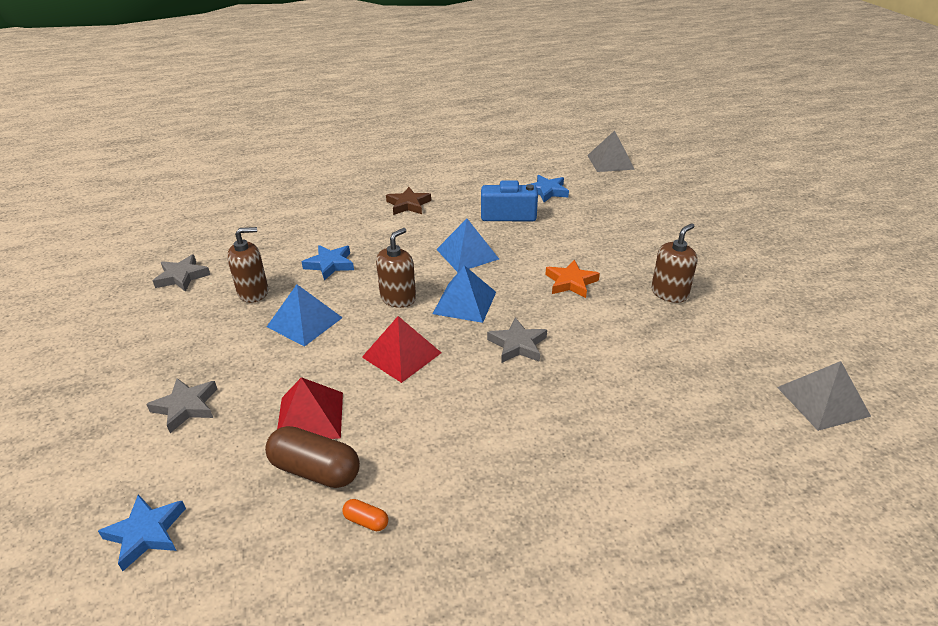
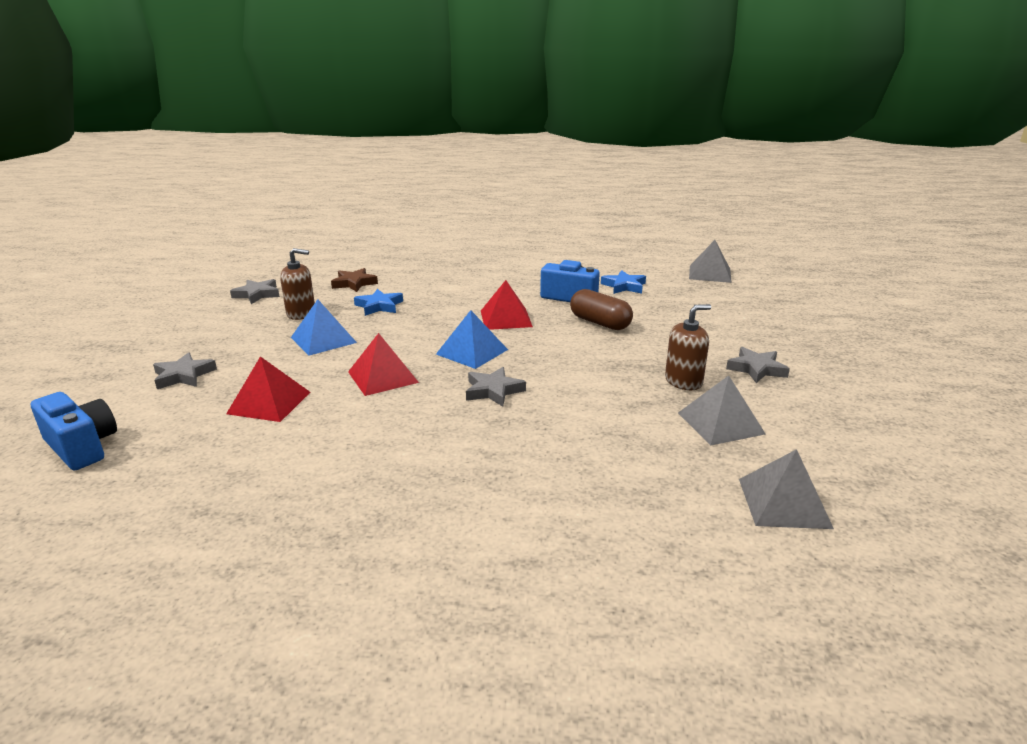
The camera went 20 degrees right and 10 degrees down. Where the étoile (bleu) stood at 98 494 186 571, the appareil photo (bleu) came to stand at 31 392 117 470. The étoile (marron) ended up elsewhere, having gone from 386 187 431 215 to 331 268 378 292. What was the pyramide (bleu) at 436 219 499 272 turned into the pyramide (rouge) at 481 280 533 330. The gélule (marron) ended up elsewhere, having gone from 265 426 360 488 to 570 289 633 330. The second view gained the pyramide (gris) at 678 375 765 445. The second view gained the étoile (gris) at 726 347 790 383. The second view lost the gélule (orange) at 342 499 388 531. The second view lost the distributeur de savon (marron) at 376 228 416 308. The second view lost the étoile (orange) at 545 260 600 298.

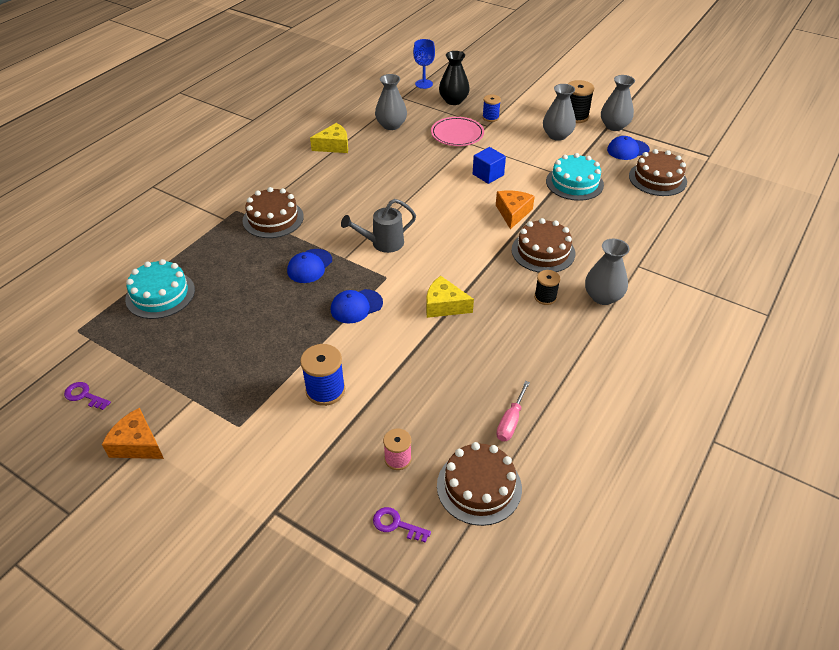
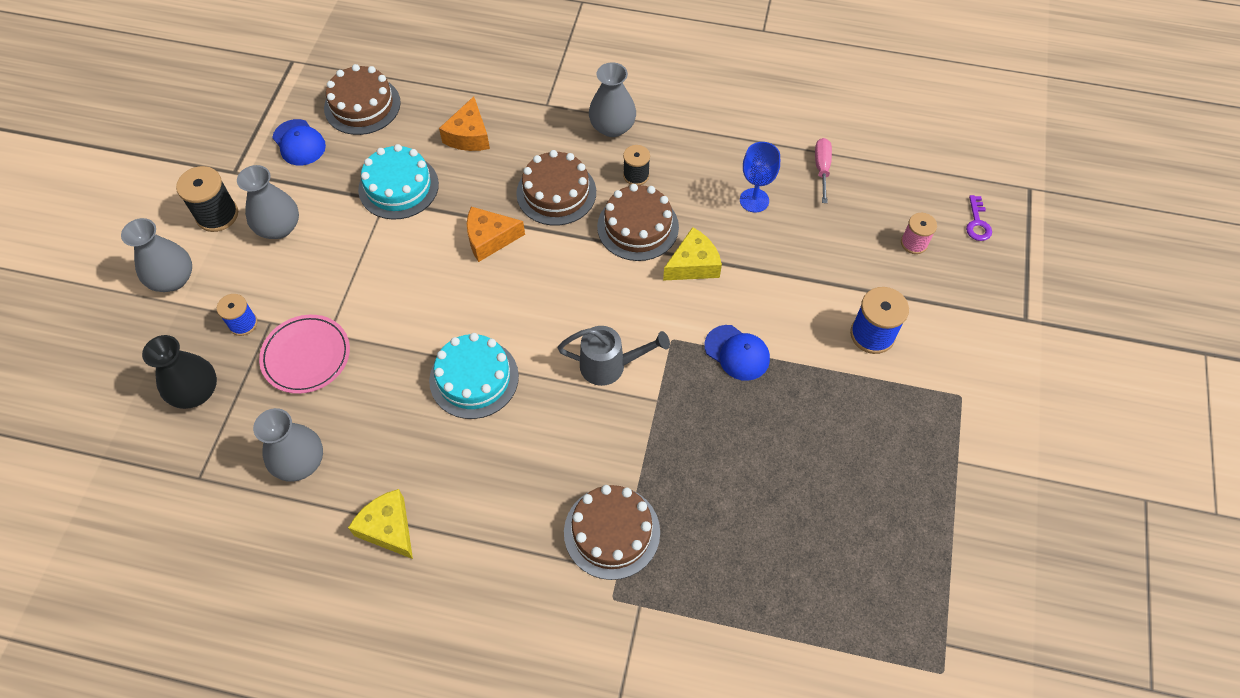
The camera went 110 degrees left and 15 degrees up. The vase (gris) ended up elsewhere, having gone from 601 75 635 131 to 121 218 192 292. The gâteau (turquoise) ended up elsewhere, having gone from 125 259 195 319 to 429 333 519 419. The fromage (orange) ended up elsewhere, having gone from 102 408 164 459 to 439 96 490 151. The arrosoir (gris) at 341 199 416 253 ended up facing another way, 45 degrees counterclockwise from before. The gâteau (marron) ended up elsewhere, having gone from 437 442 522 526 to 597 184 679 261. The fromage (jaune) at 426 276 474 318 ended up facing another way, 120 degrees counterclockwise from before. The verre à pied (bleu) ended up elsewhere, having gone from 413 39 435 89 to 740 142 780 213. The tournevis (rose) at 496 381 530 441 ended up facing another way, 90 degrees counterclockwise from before. The second view lost the clé (violet) at 64 382 111 410. The second view lost the casquette (bleu) at 287 249 332 283. The second view lost the cube (bleu) at 473 147 506 184.

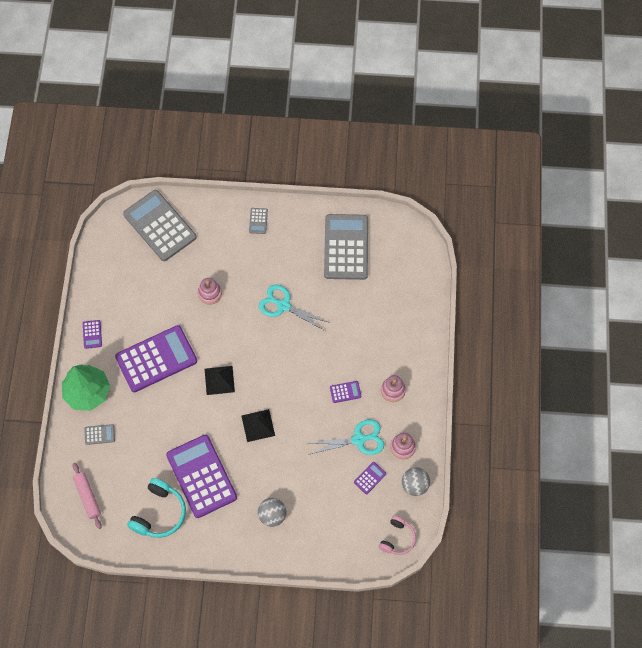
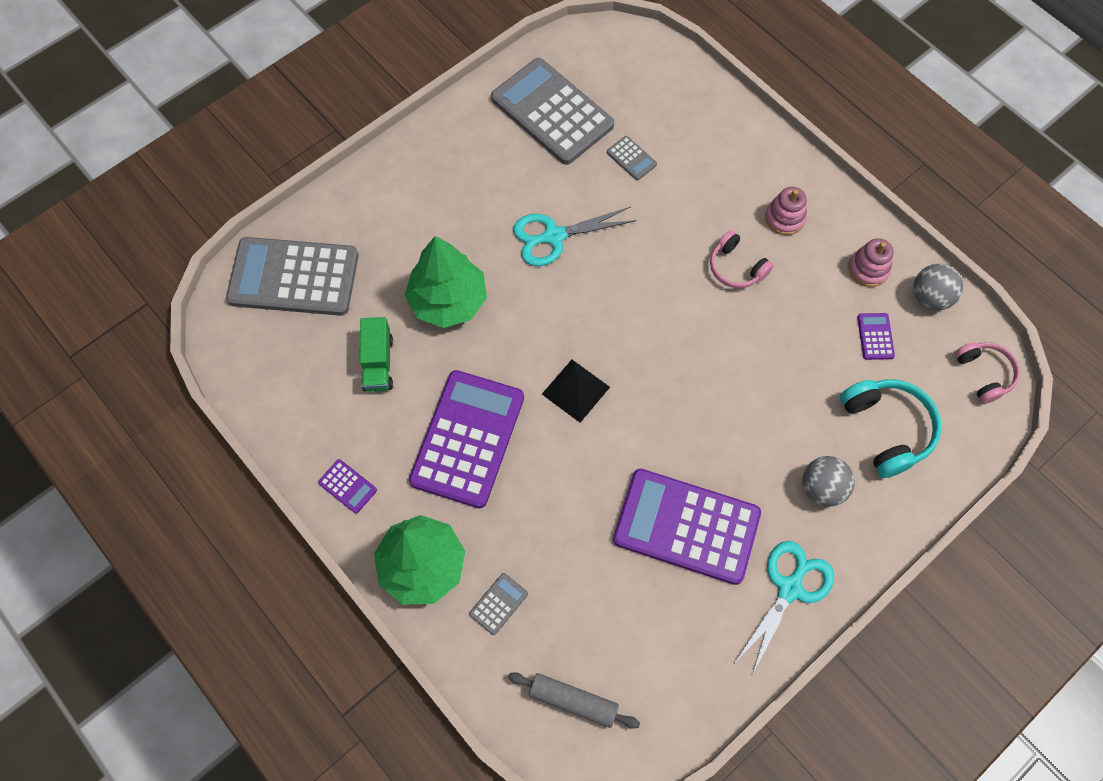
The camera went 45 degrees left and 0 degrees up. The second view gained the camion (vert) at 360 317 393 392. Where the jouet à empiler (rose) stood at 198 278 222 305, the arbre (vert) came to stand at 405 236 487 328. What was the rouleau à pâtisserie (rose) at 73 463 102 529 turned into the rouleau à pâtisserie (gris) at 508 672 640 729. The calculatrice (gris) ended up elsewhere, having gone from 249 208 268 234 to 607 136 657 180. Where the calculatrice (violet) stood at 330 381 361 403, the casque audio (rose) came to stand at 710 230 774 288. The ciseaux (turquoise) ended up elsewhere, having gone from 307 419 384 455 to 735 541 834 675. The casque audio (turquoise) ended up elsewhere, having gone from 127 478 186 538 to 840 379 942 478. The second view lost the pyramide (noir) at 242 409 275 442.

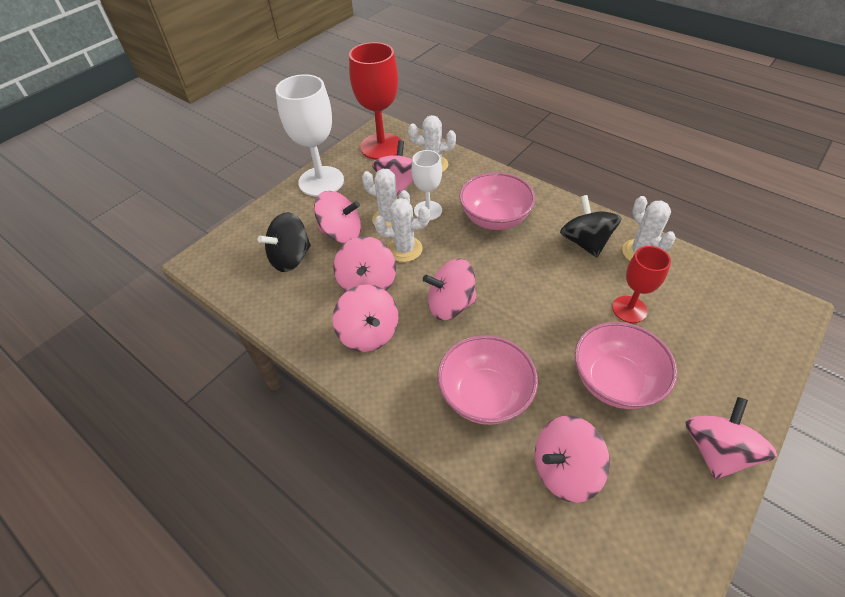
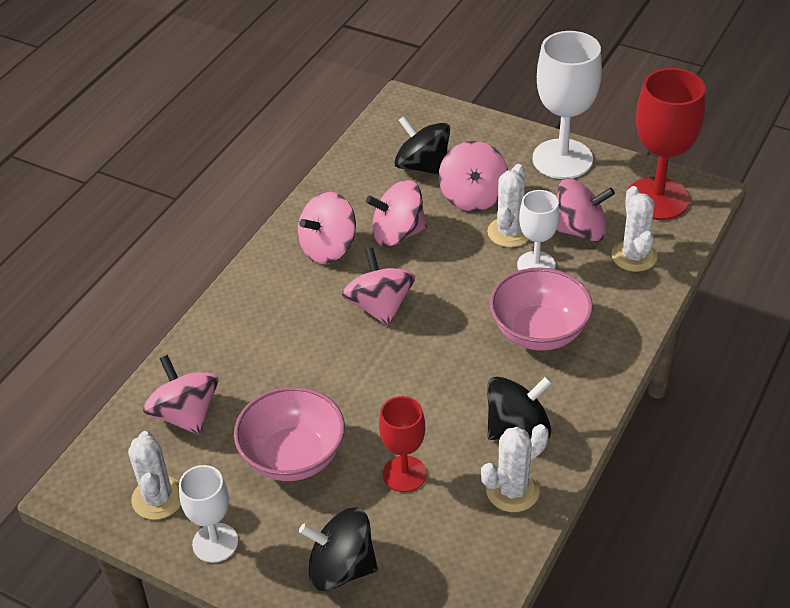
The camera went 80 degrees right and 5 degrees down. The cactus (blanc) ended up elsewhere, having gone from 374 198 430 262 to 128 431 181 520. Where the toupie (rose) stood at 685 397 777 480, the verre à pied (blanc) came to stand at 179 465 238 563. The second view gained the toupie (noir) at 299 507 378 591. The second view lost the bol (rose) at 437 335 538 425.

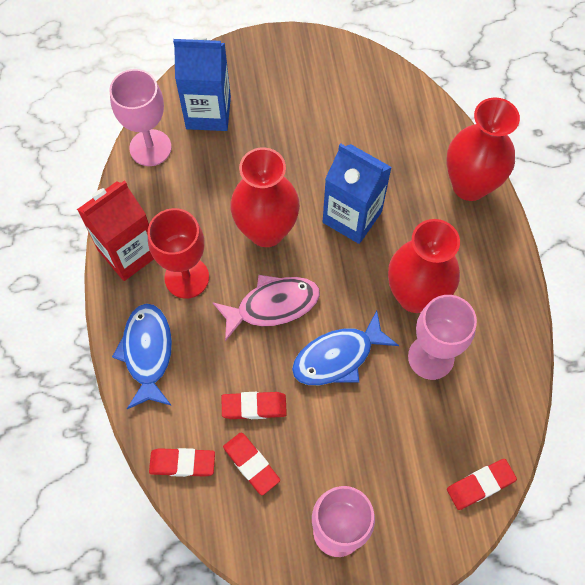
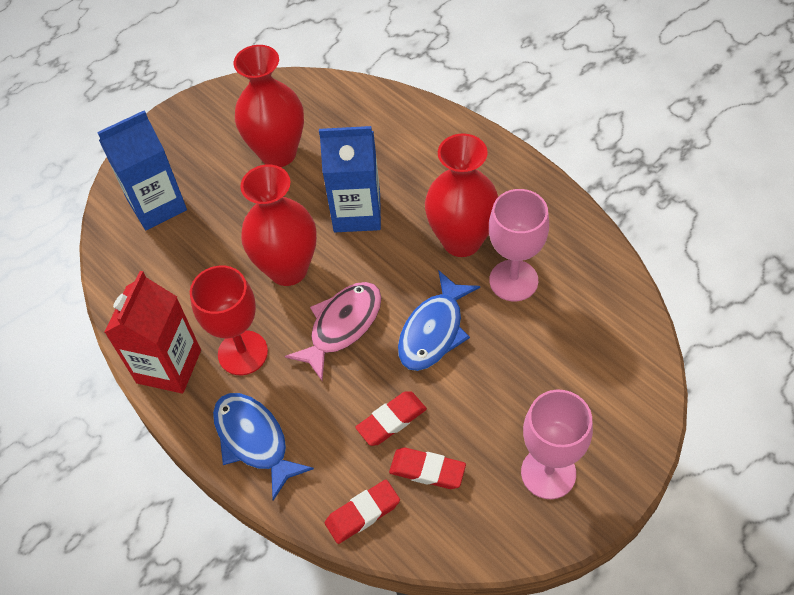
The camera went 30 degrees left and 10 degrees down. The vase (rouge) ended up elsewhere, having gone from 446 97 520 201 to 234 45 304 167. The second view lost the verre à pied (rose) at 109 69 172 166. The second view lost the gomme (rouge) at 447 459 517 510.

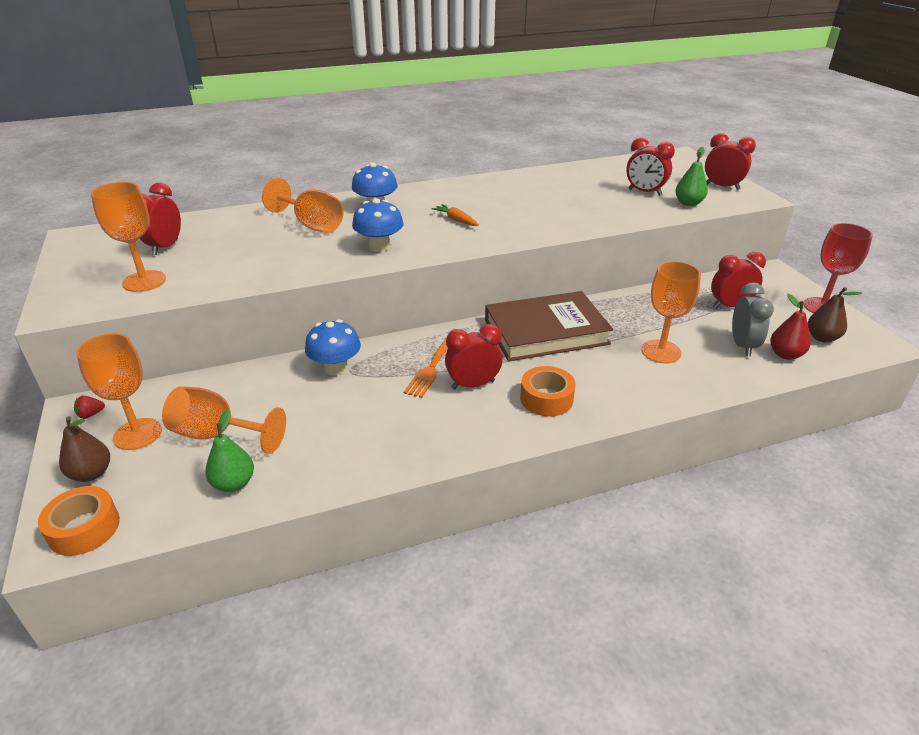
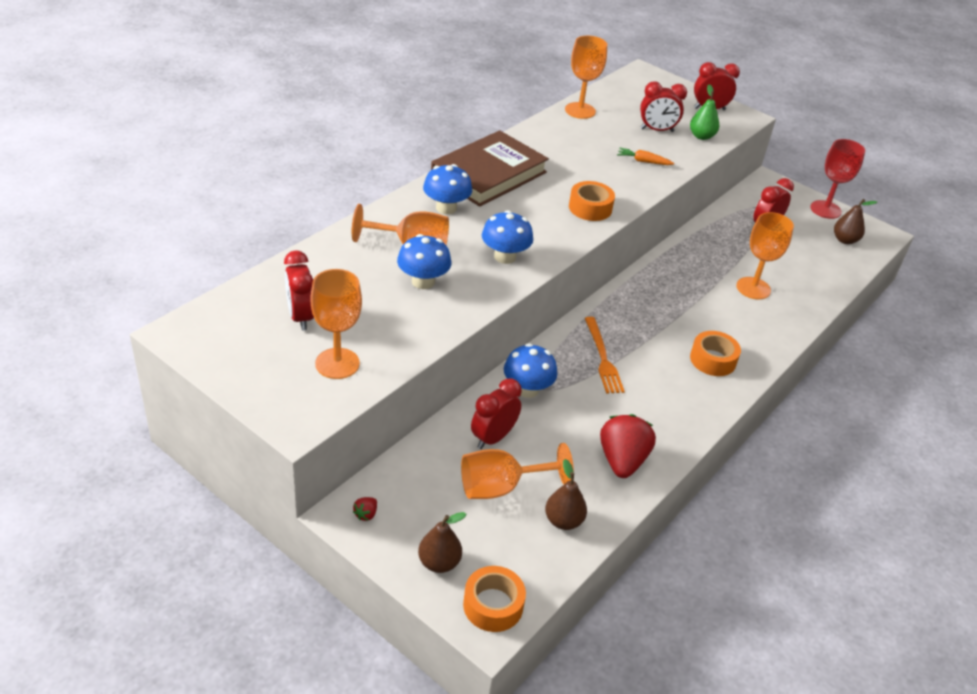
The camera went 35 degrees left and 5 degrees up. The second view gained the champignon (bleu) at 397 234 451 289. The livre (marron) ended up elsewhere, having gone from 485 291 613 361 to 431 130 549 207. The réveil (rouge) ended up elsewhere, having gone from 445 324 503 389 to 471 378 522 449. What was the poire (vert) at 205 410 254 492 turned into the poire (marron) at 545 459 587 530. The verre à pied (orange) ended up elsewhere, having gone from 76 333 162 450 to 565 36 607 119. The second view gained the ruban adhésif (orange) at 569 181 615 221. The second view gained the fraise (rouge) at 600 414 656 478. The carotte (orange) ended up elsewhere, having gone from 431 204 479 226 to 617 148 674 165. The second view lost the réveil (gris) at 732 282 774 356. The second view lost the poire (rouge) at 770 294 811 360.

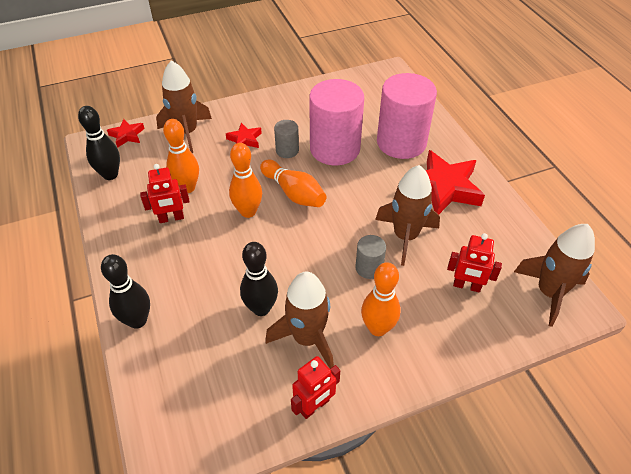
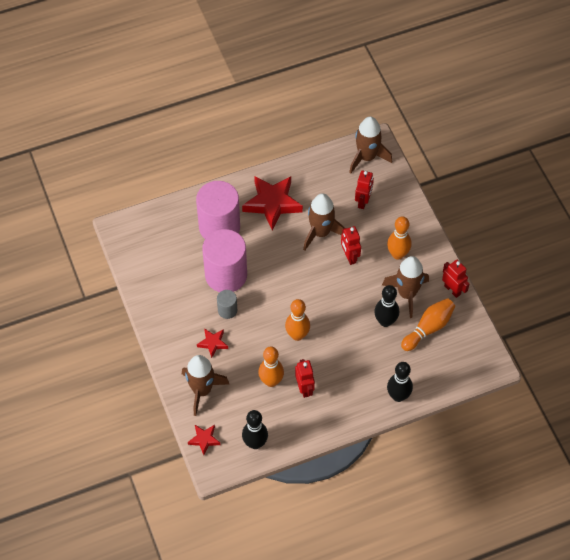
The camera went 90 degrees left and 10 degrees up. Where the cylindre (gris) stood at 355 235 386 279, the robot (rouge) came to stand at 341 226 361 265. The quille (orange) ended up elsewhere, having gone from 260 160 326 207 to 401 298 455 351.

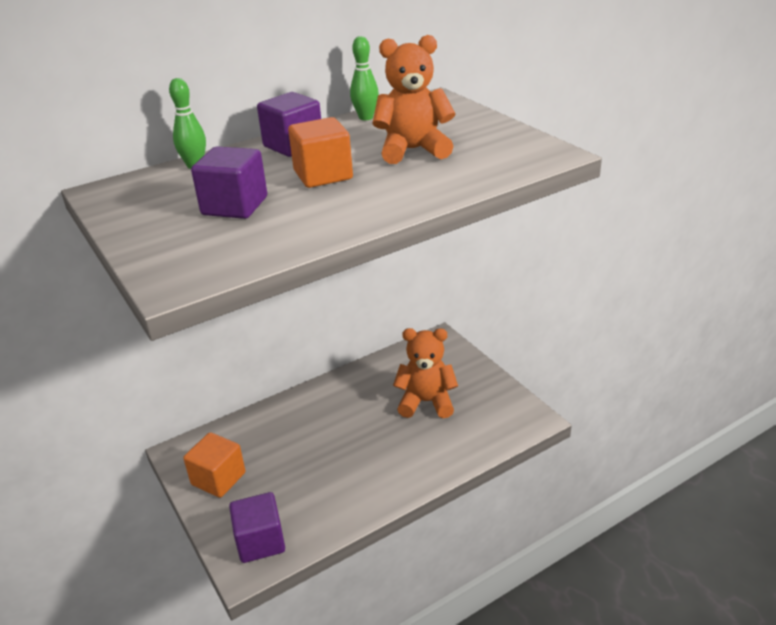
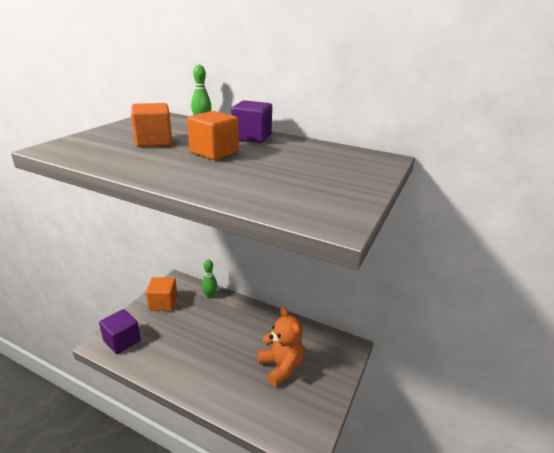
The camera went 55 degrees right and 5 degrees down. What was the cube (violet) at 191 147 267 219 turned into the cube (orange) at 131 103 172 147. The quille (vert) ended up elsewhere, having gone from 350 36 379 120 to 202 260 217 299. The second view lost the ours en peluche (orange) at 373 35 455 164.

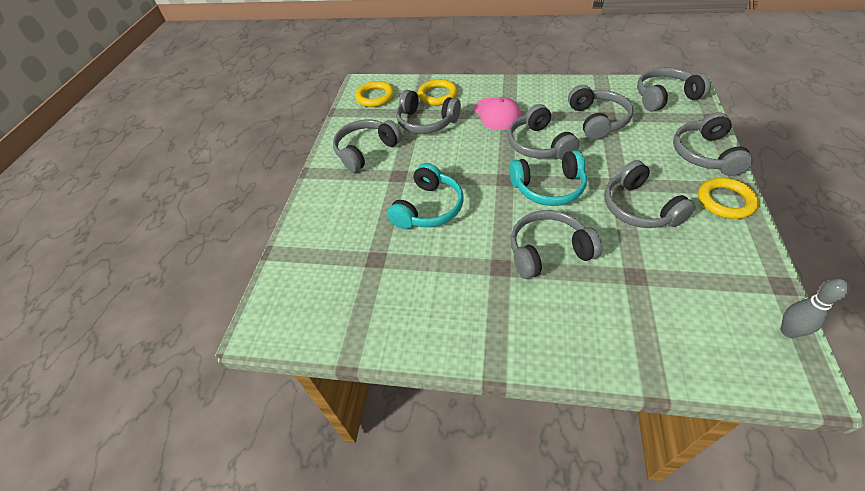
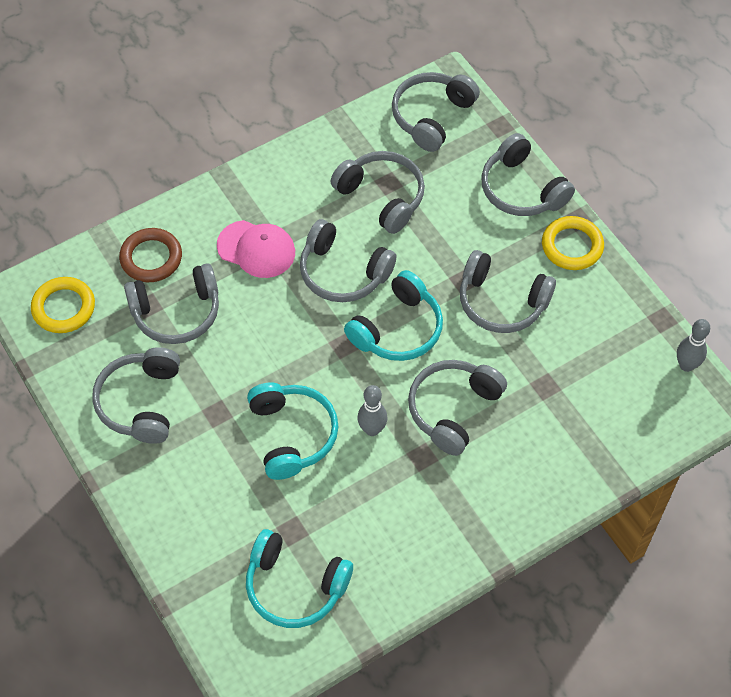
The camera went 45 degrees left and 10 degrees up. What was the anneau (jaune) at 418 79 458 106 turned into the anneau (marron) at 119 228 182 282. The second view gained the casque audio (turquoise) at 246 529 353 628. The second view gained the quille (gris) at 357 385 387 436.

